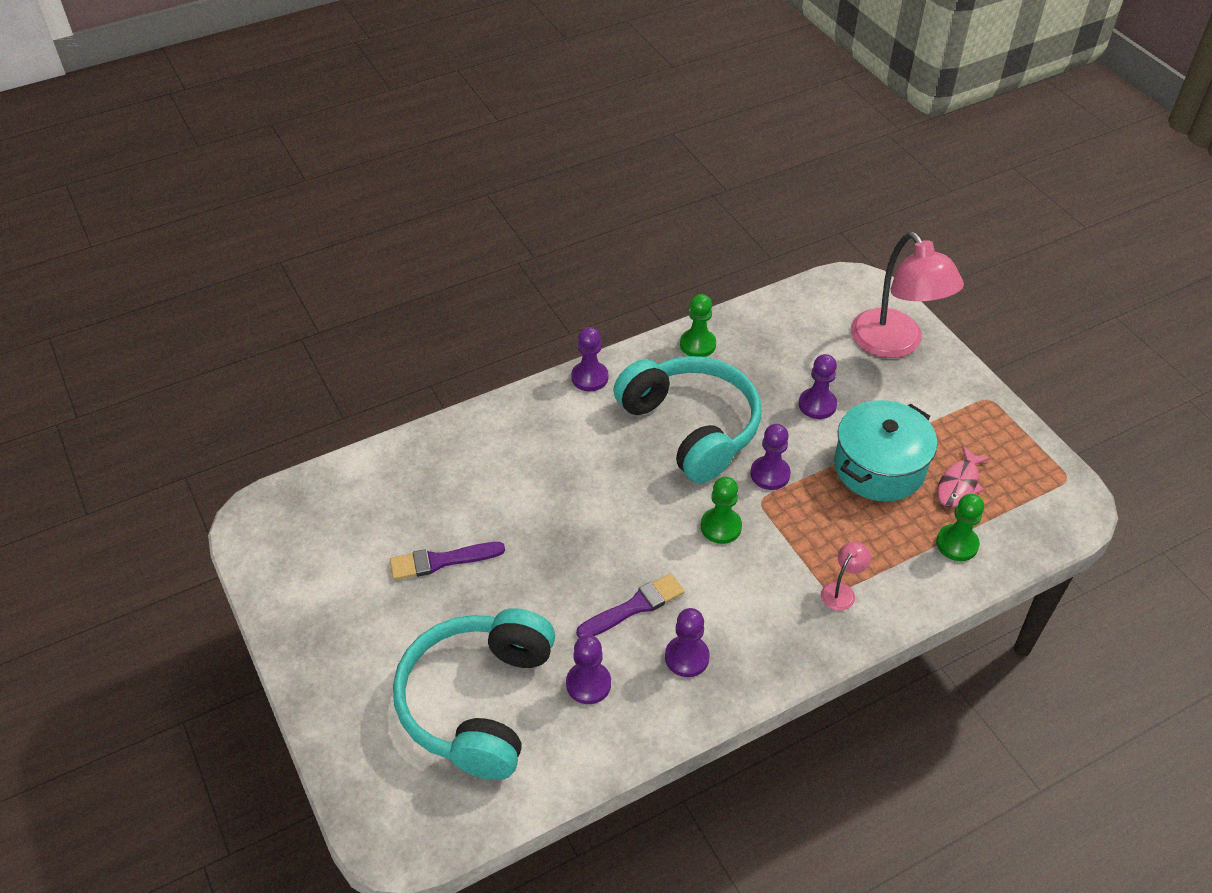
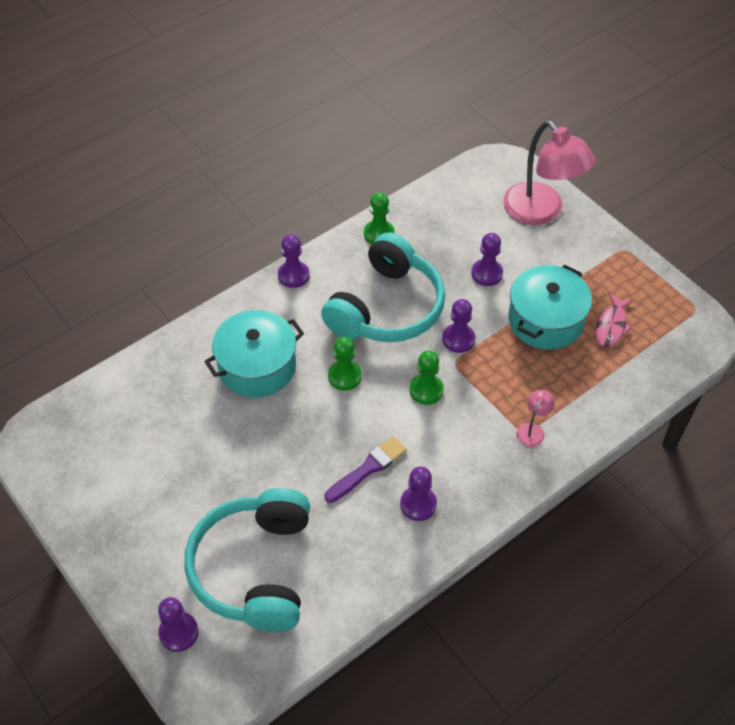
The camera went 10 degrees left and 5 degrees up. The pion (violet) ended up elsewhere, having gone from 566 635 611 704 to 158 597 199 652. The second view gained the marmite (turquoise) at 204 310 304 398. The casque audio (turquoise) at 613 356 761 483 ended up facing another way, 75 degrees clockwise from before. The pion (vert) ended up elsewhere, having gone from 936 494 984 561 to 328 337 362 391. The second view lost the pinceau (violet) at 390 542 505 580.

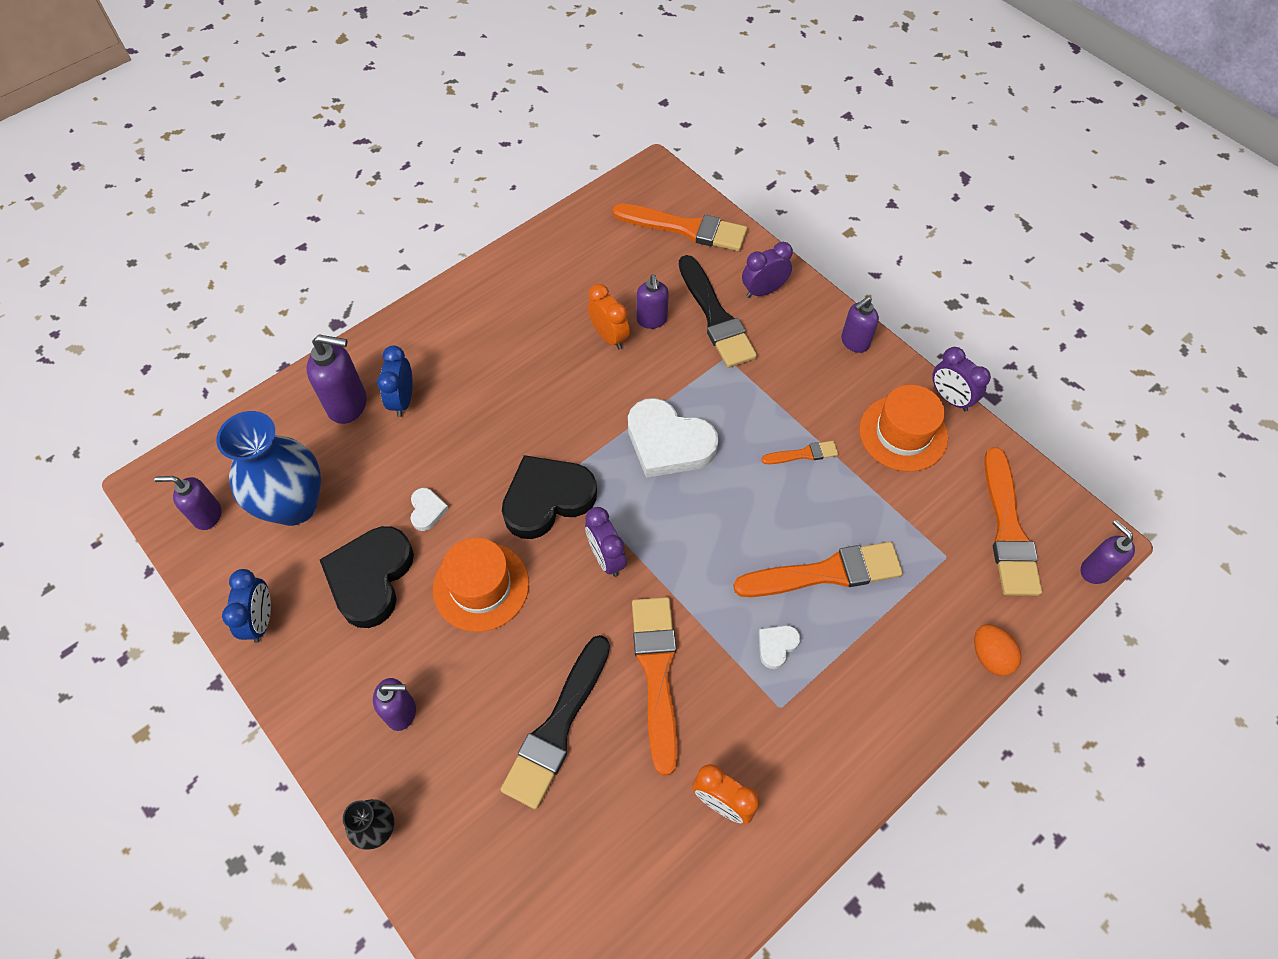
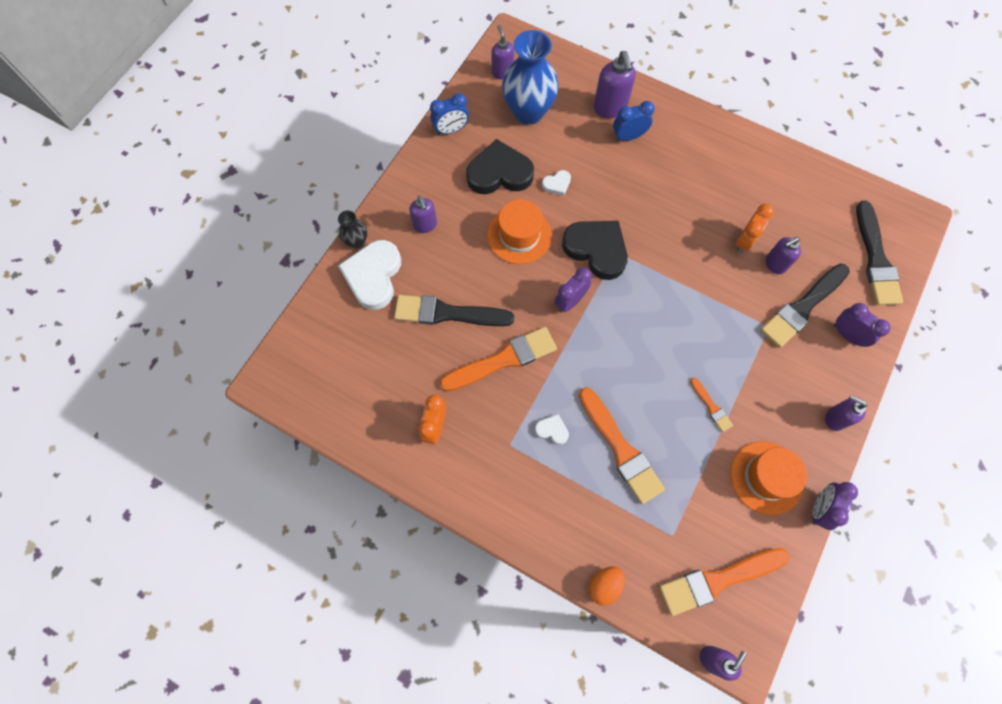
The camera went 70 degrees right and 10 degrees up. The cœur (blanc) ended up elsewhere, having gone from 628 398 718 478 to 338 240 401 310. What was the pinceau (orange) at 612 203 747 251 turned into the pinceau (noir) at 856 201 903 305.

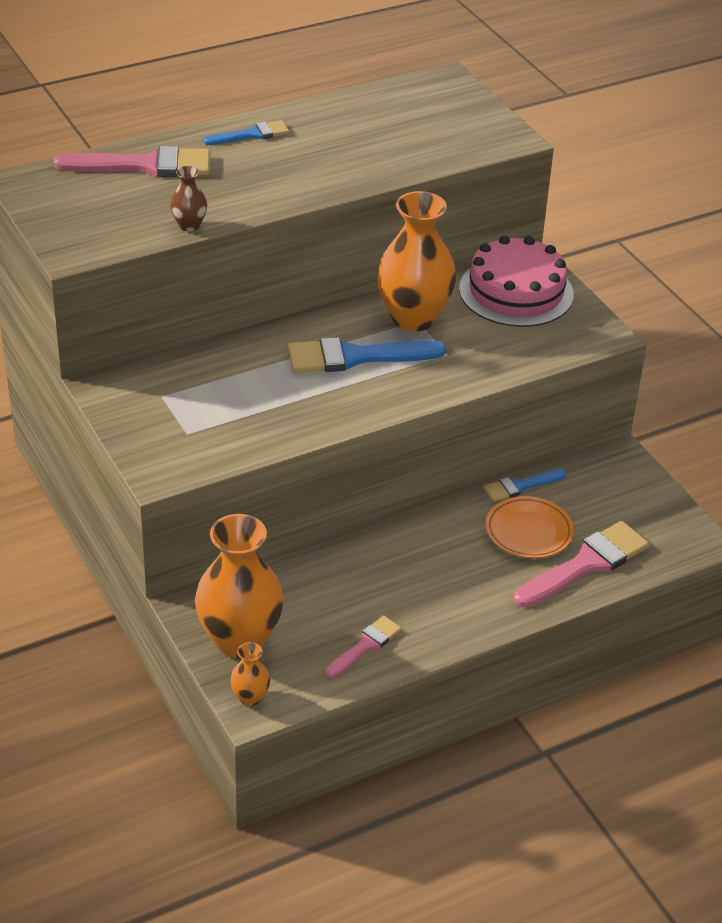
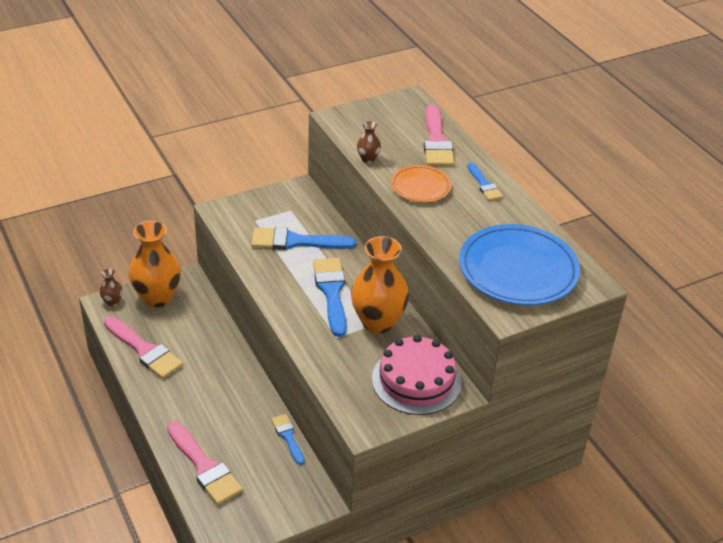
The camera went 90 degrees right and 0 degrees up. What was the vase (orange) at 230 642 270 706 turned into the vase (marron) at 100 268 123 306. The size of the pinceau (rose) at 325 616 401 678 changed by a factor of 1.75. The second view gained the pinceau (bleu) at 251 227 356 250. The assiette (orange) ended up elsewhere, having gone from 486 496 574 558 to 391 165 451 203. The second view gained the assiette (bleu) at 459 224 580 305.

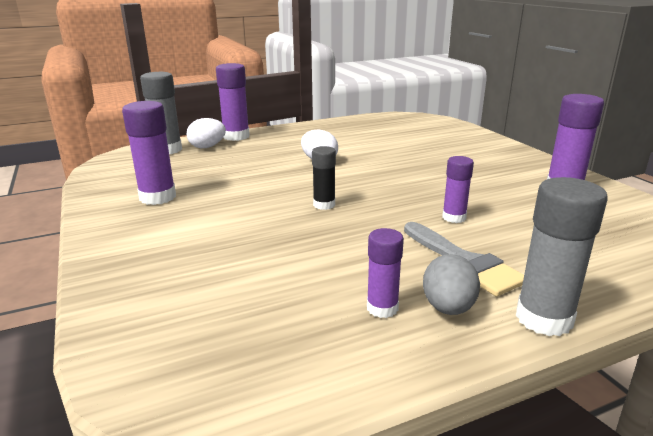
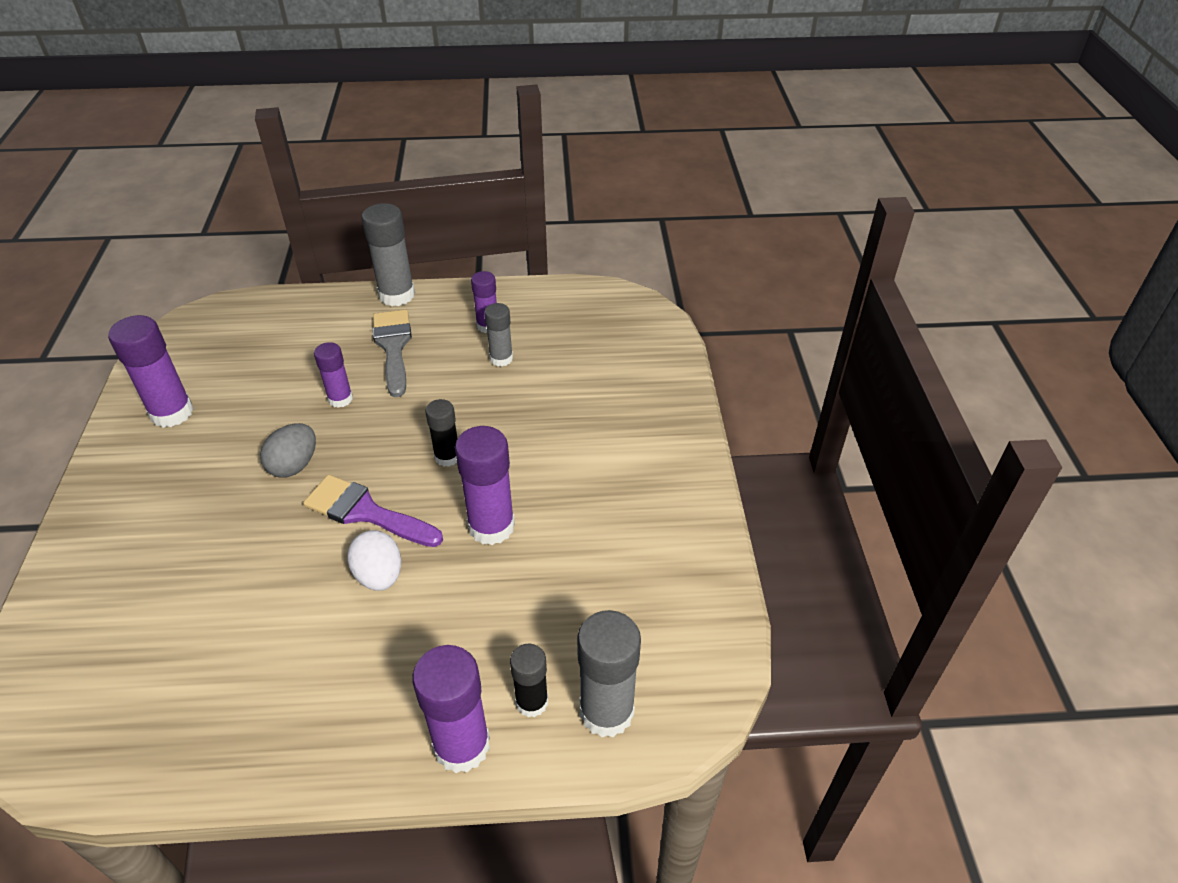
The camera went 160 degrees left and 20 degrees up. The œuf (gris) ended up elsewhere, having gone from 423 254 480 315 to 260 423 316 478. The second view gained the pinceau (violet) at 303 475 443 547. The bâton de colle (violet) ended up elsewhere, having gone from 122 101 176 205 to 455 426 515 545. The second view gained the bâton de colle (gris) at 484 303 513 367. Where the œuf (blanc) stood at 187 118 226 148, the bâton de colle (noir) came to stand at 510 644 548 717.

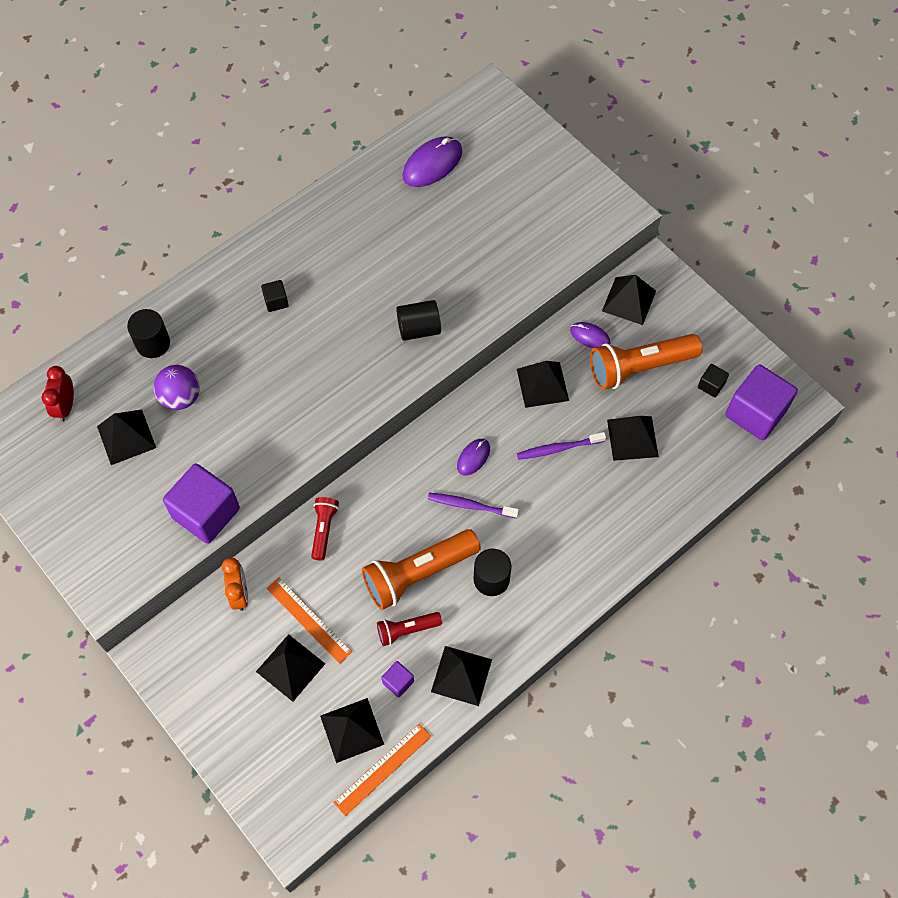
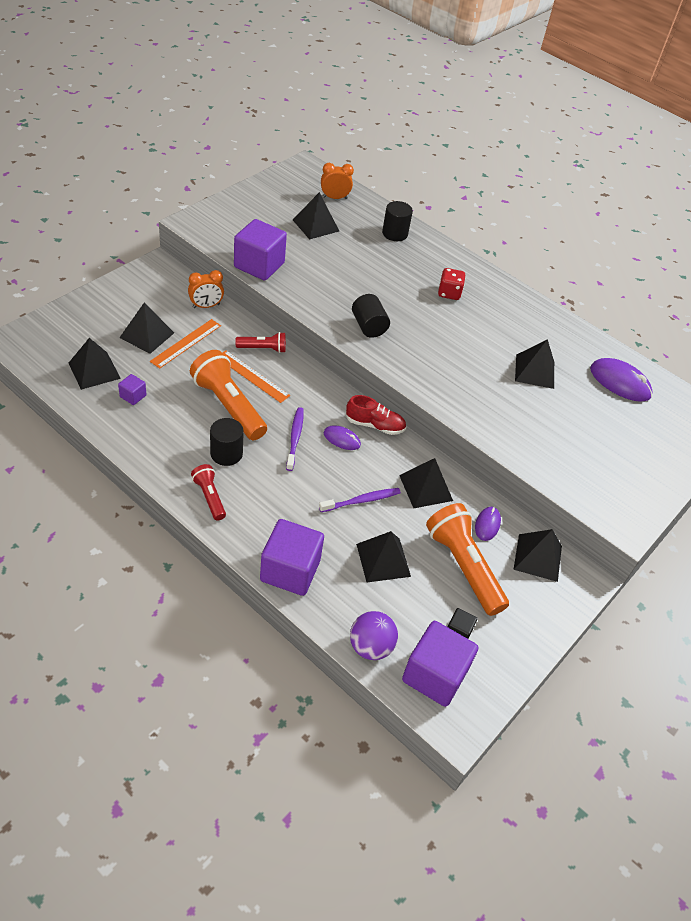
The camera went 75 degrees right and 15 degrees down. The lampe de poche (rouge) ended up elsewhere, having gone from 377 612 442 646 to 191 464 226 521. The règle (orange) ended up elsewhere, having gone from 333 723 431 816 to 223 351 290 403. The second view gained the cube (violet) at 260 519 324 596. The brosse à dents (violet) at 517 432 606 460 ended up facing another way, 90 degrees clockwise from before. What was the réveil (rouge) at 41 366 74 422 turned into the réveil (orange) at 321 163 354 199. The second view gained the chaussure (rouge) at 346 395 406 435. The balle (violet) ended up elsewhere, having gone from 153 365 200 410 to 350 611 398 660. The cylindre (noir) ended up elsewhere, having gone from 396 300 441 341 to 352 294 390 338. Where the cube (noir) stood at 261 280 289 312, the dé (rouge) came to stand at 438 268 466 300. The pyramide (noir) ended up elsewhere, having gone from 431 646 492 706 to 515 339 554 389.

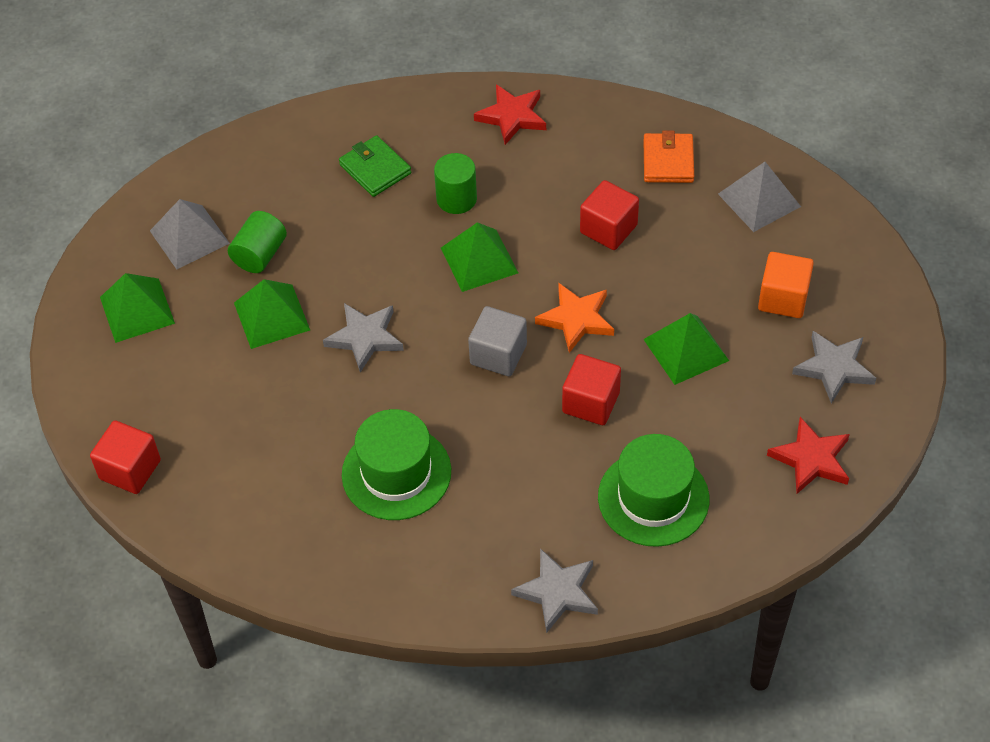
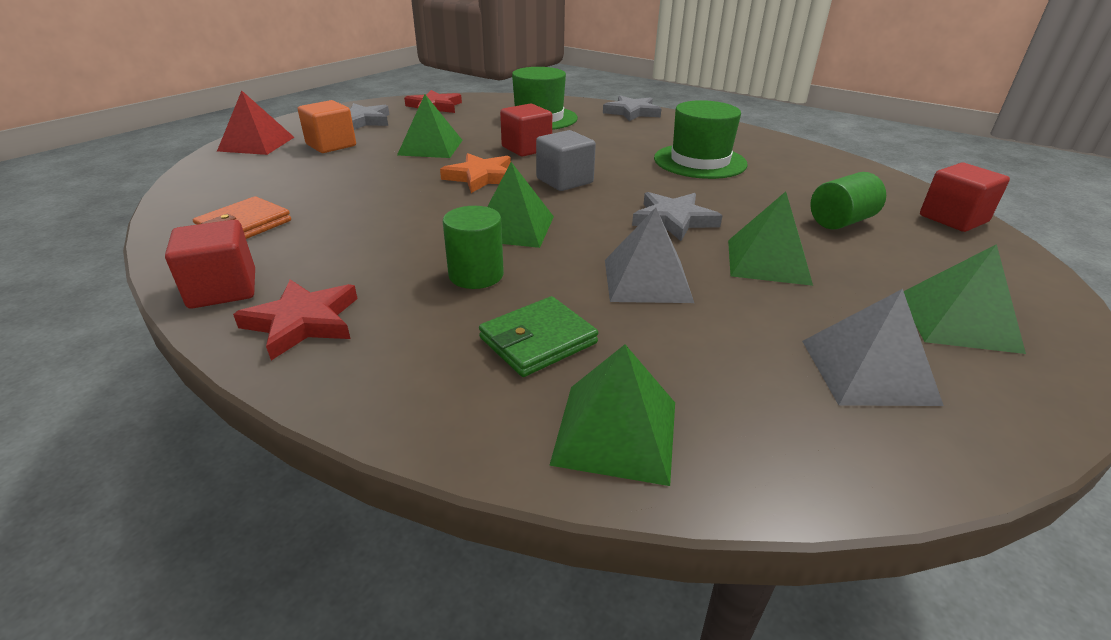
The camera went 150 degrees left and 20 degrees down. The cube (rouge) ended up elsewhere, having gone from 580 180 639 250 to 165 220 255 309. The second view gained the pyramide (rouge) at 217 91 294 155. The portefeuille (vert) at 339 135 411 197 ended up facing another way, 60 degrees clockwise from before. The second view gained the pyramide (vert) at 549 345 675 486. The pyramide (gris) ended up elsewhere, having gone from 718 162 801 232 to 605 208 694 303. The cylindre (vert) ended up elsewhere, having gone from 228 211 287 273 to 810 172 886 230.

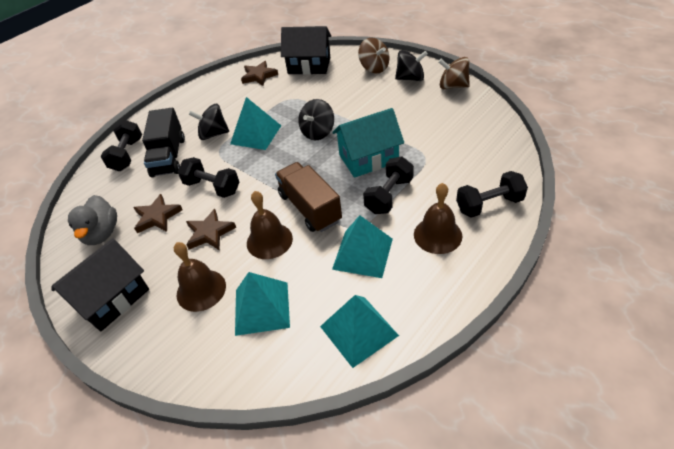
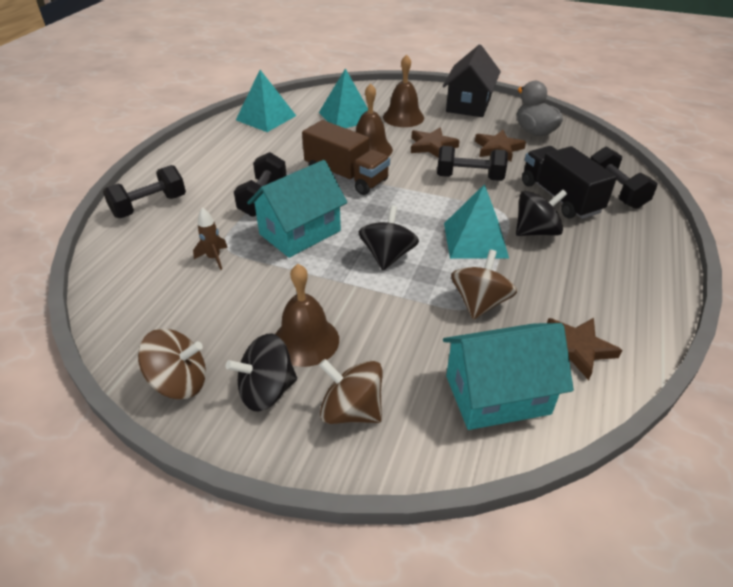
The camera went 155 degrees right and 5 degrees down. The second view gained the fusée (marron) at 193 207 228 270. The cloche (marron) ended up elsewhere, having gone from 414 183 462 254 to 275 264 339 367. What was the maison (noir) at 281 26 331 75 turned into the maison (turquoise) at 443 323 574 430. The second view gained the toupie (marron) at 451 250 517 320. The second view lost the pyramide (turquoise) at 332 215 393 278.

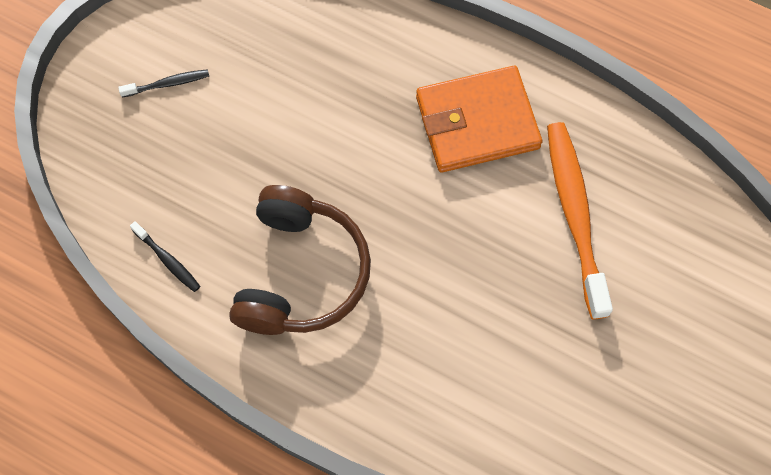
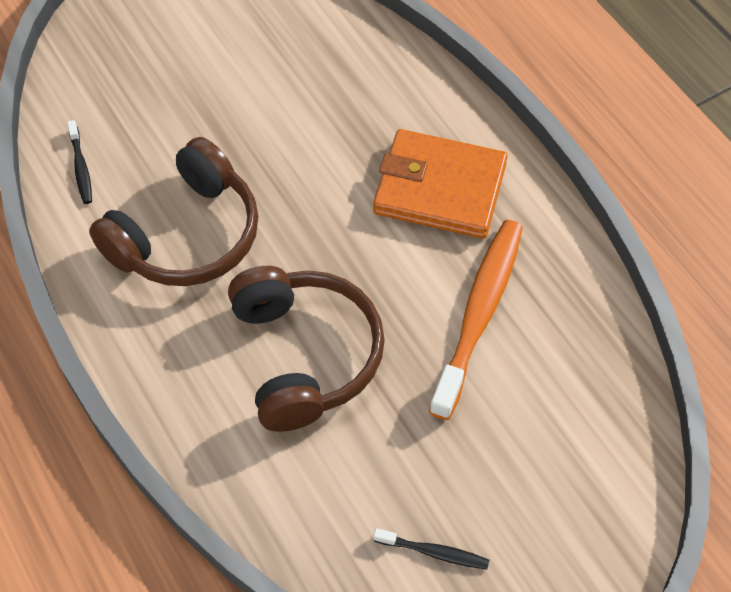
The camera went 30 degrees right and 10 degrees down. The second view gained the casque audio (marron) at 228 266 385 432. The brosse à dents (noir) ended up elsewhere, having gone from 118 69 209 97 to 373 528 489 569.

